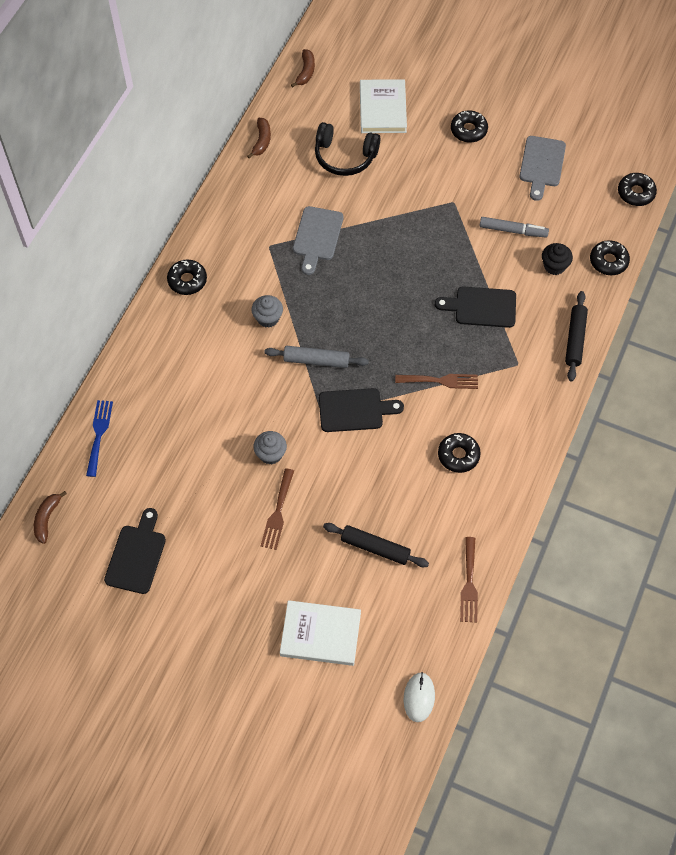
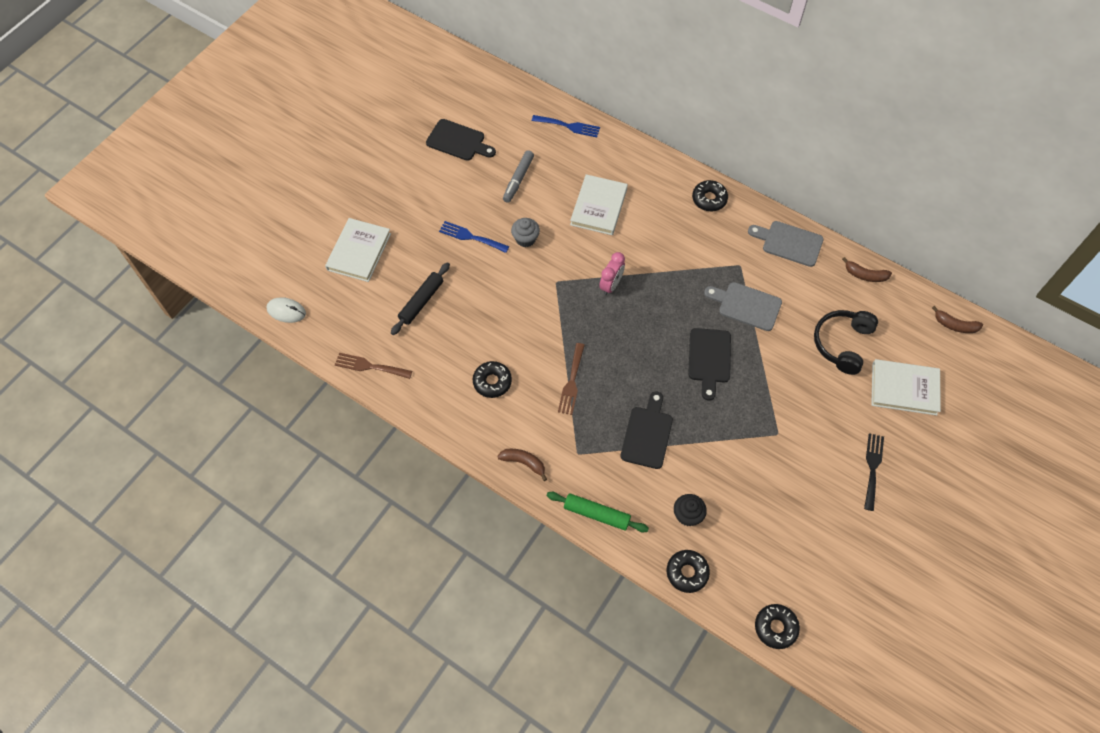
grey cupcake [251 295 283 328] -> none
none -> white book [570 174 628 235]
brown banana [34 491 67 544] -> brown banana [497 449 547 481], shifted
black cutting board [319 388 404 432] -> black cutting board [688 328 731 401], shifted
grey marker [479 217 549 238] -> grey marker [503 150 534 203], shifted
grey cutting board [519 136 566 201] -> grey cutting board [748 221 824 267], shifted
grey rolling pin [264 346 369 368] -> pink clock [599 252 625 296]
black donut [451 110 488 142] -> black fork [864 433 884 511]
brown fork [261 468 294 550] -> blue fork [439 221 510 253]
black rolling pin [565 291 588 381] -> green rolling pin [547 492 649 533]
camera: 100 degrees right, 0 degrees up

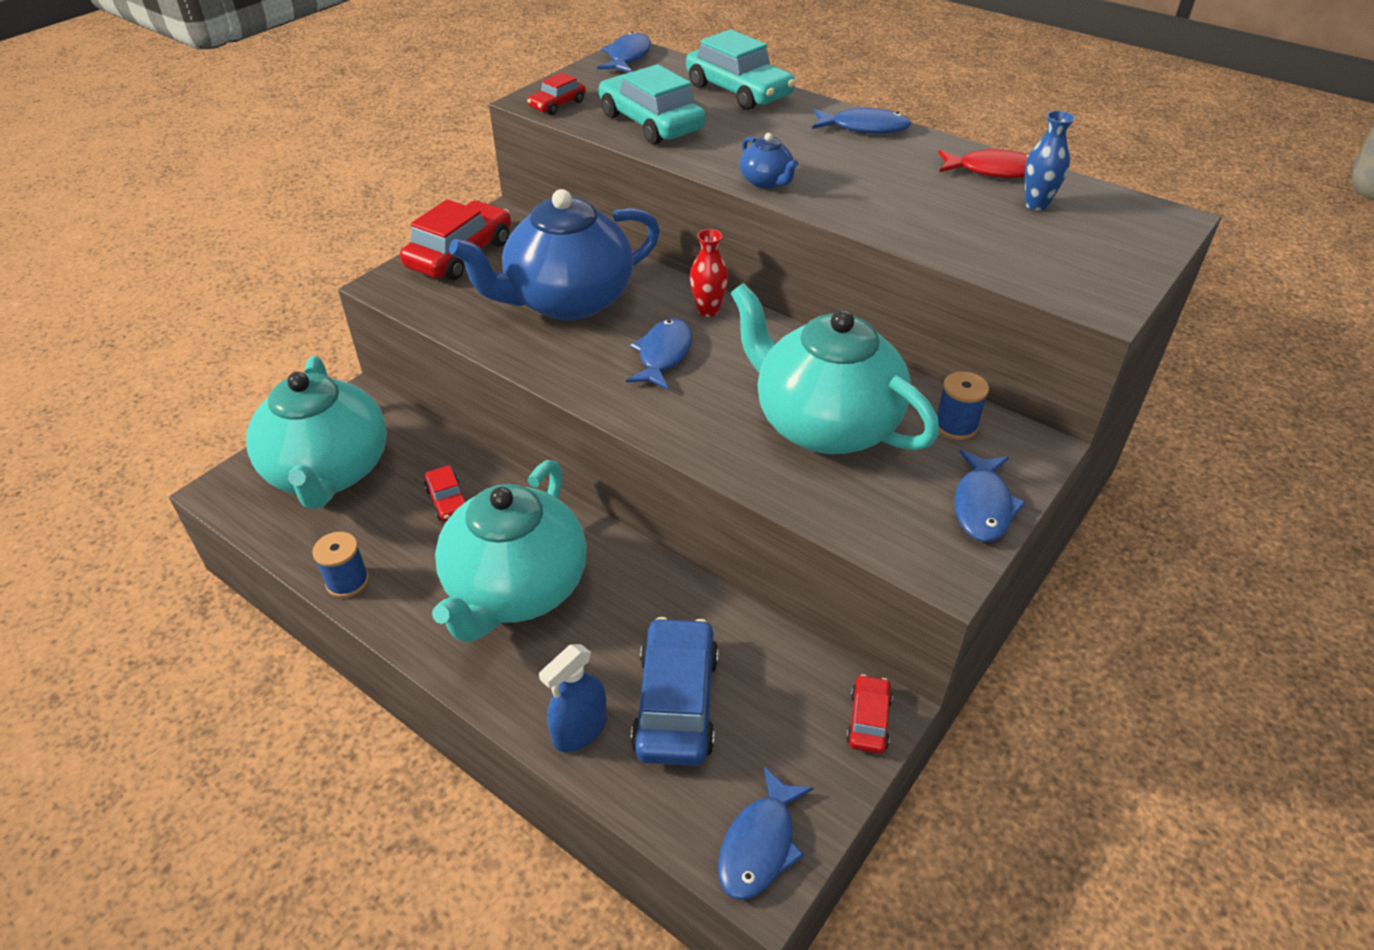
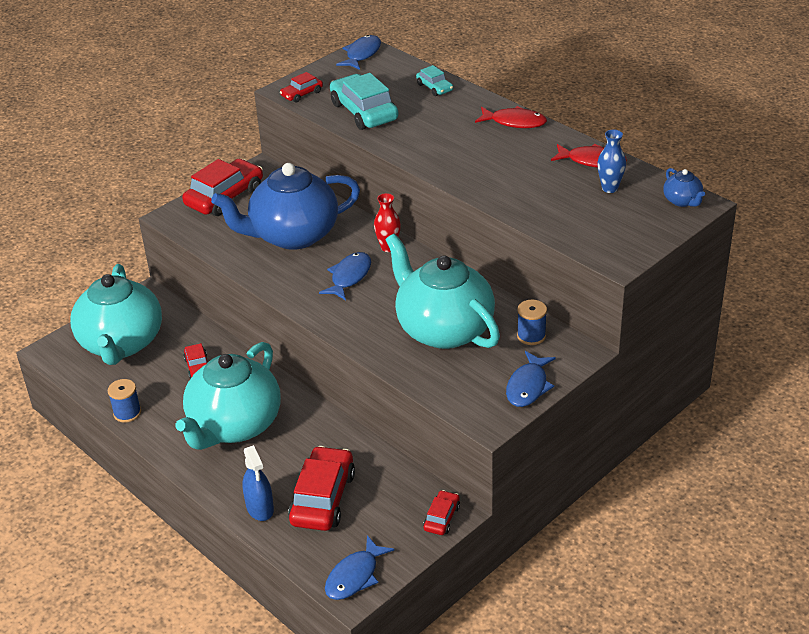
blue teapot [740 133 798 189] -> blue teapot [663 168 705 207], shifted
blue car [631 617 718 766] -> red car [288 446 355 531]
blue fish [812 107 911 134] -> red fish [475 106 547 128]
blue spray bottle [539 644 607 752] -> blue spray bottle [242 445 274 521], 75 degrees counterclockwise
turquoise car [686 29 796 110] -> turquoise car [416 65 453 96], x0.51
camera: 10 degrees right, 5 degrees down

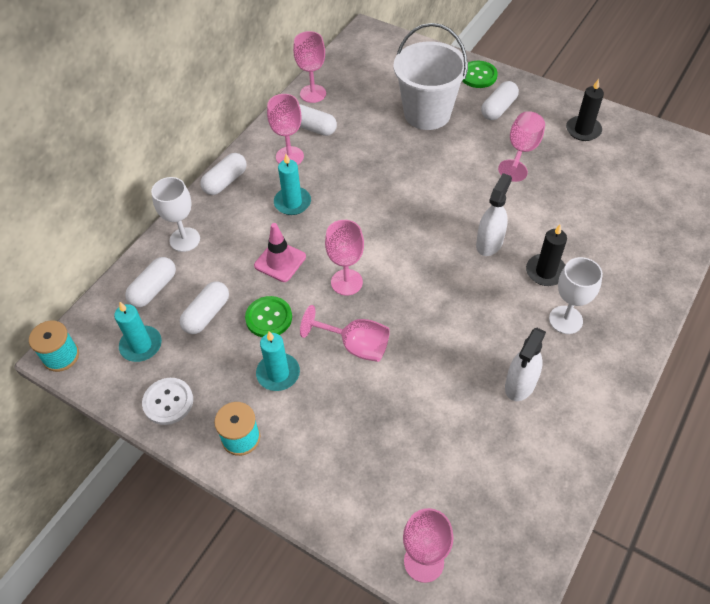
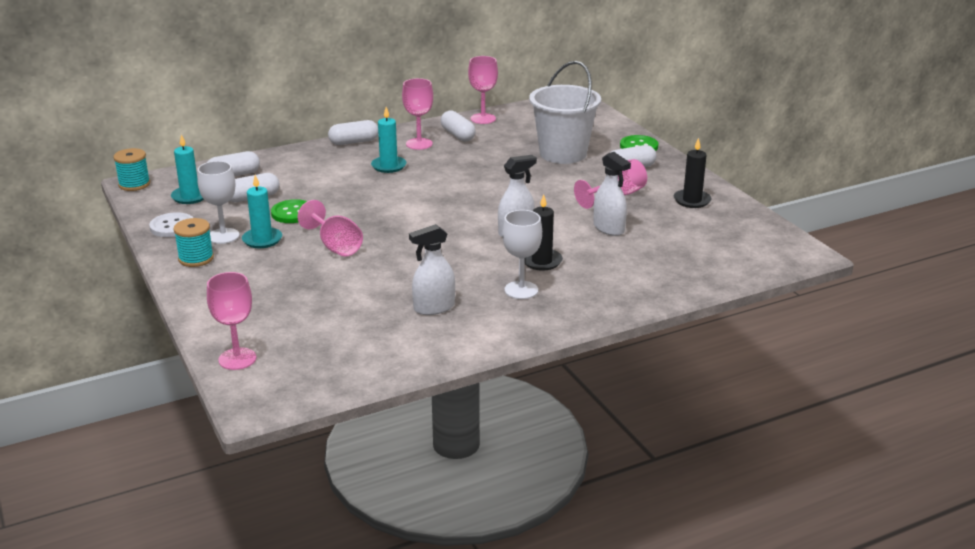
pink traffic cone [254 223 306 282] -> none
pink goblet [325 220 364 295] -> none
none -> white spray bottle [593 152 631 236]
white goblet [151 177 200 252] -> white goblet [197 161 239 244], shifted
camera: 30 degrees right, 25 degrees down

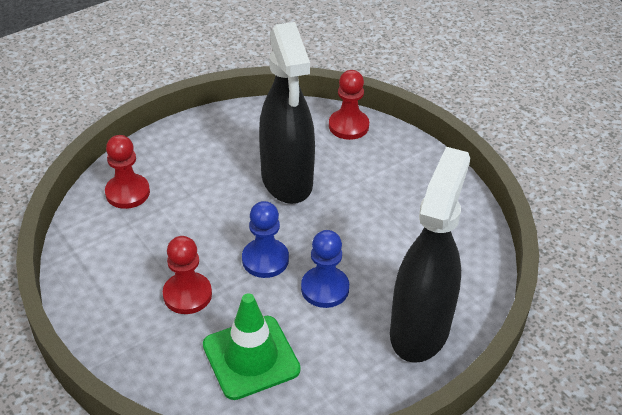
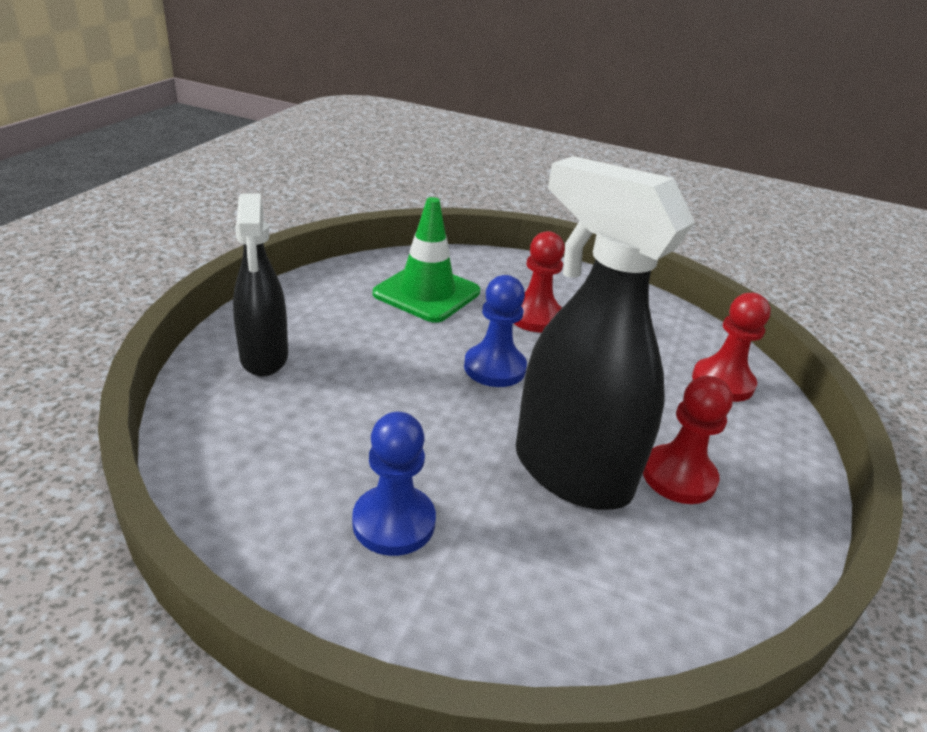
blue pawn [301 230 349 308] -> blue pawn [352 412 436 556], shifted
red pawn [329 70 369 140] -> red pawn [643 376 733 504], shifted
black spray bottle [390 147 470 363] -> black spray bottle [233 194 288 377], x0.63
camera: 145 degrees right, 10 degrees down

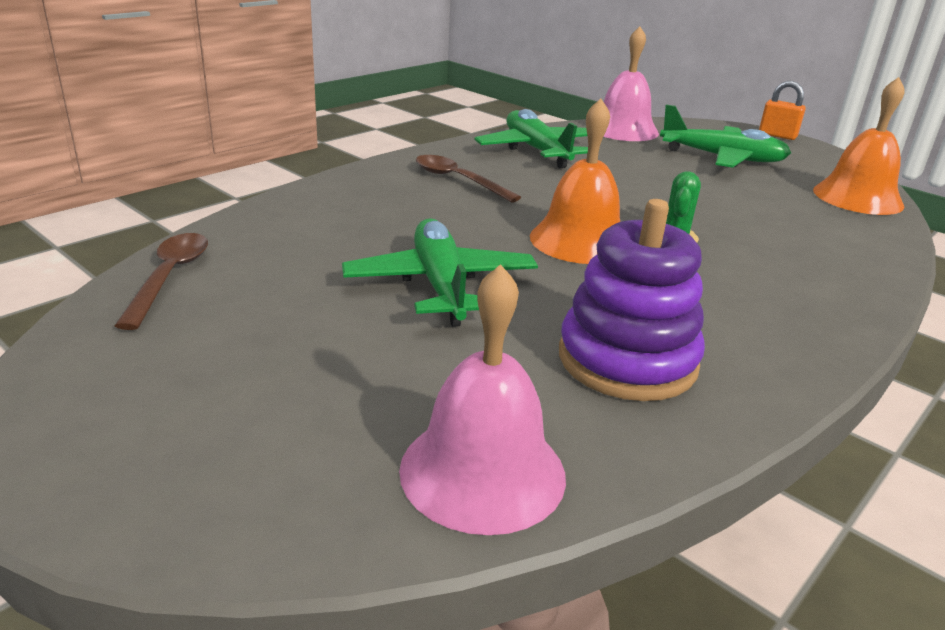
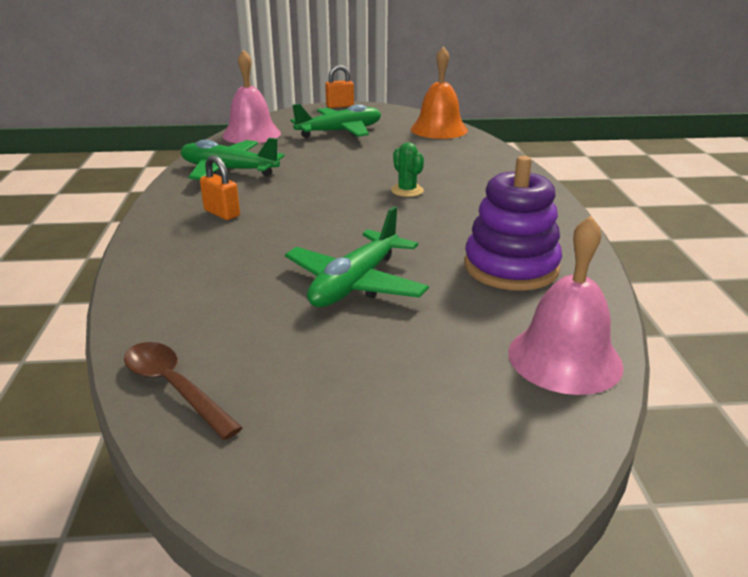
orange bell [530 98 620 264] -> none
brown spoon [416 155 521 203] -> orange padlock [200 155 240 220]
green plane [342 218 538 327] -> green plane [285 206 429 307], 90 degrees counterclockwise
camera: 45 degrees left, 0 degrees up

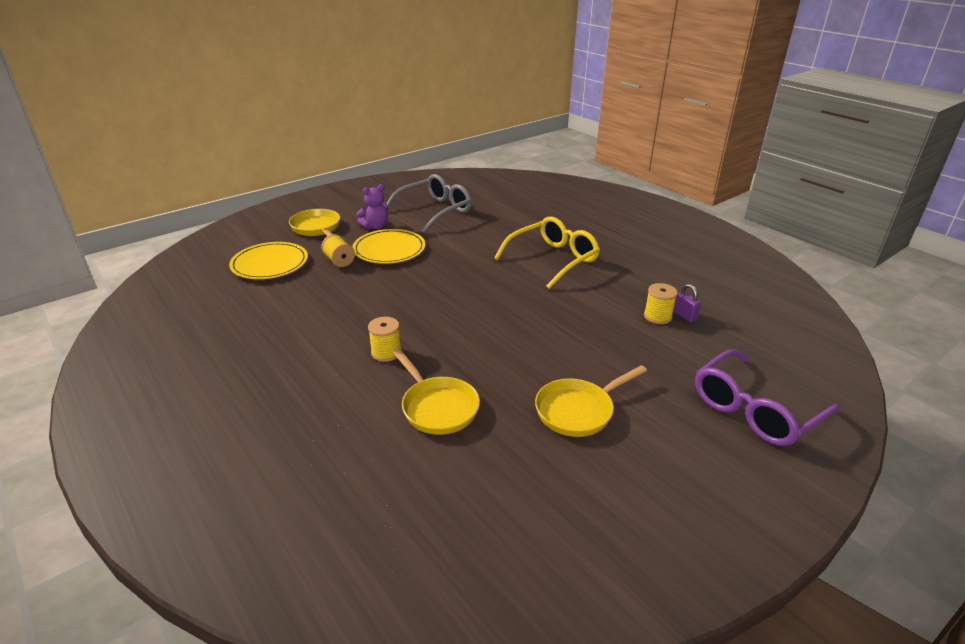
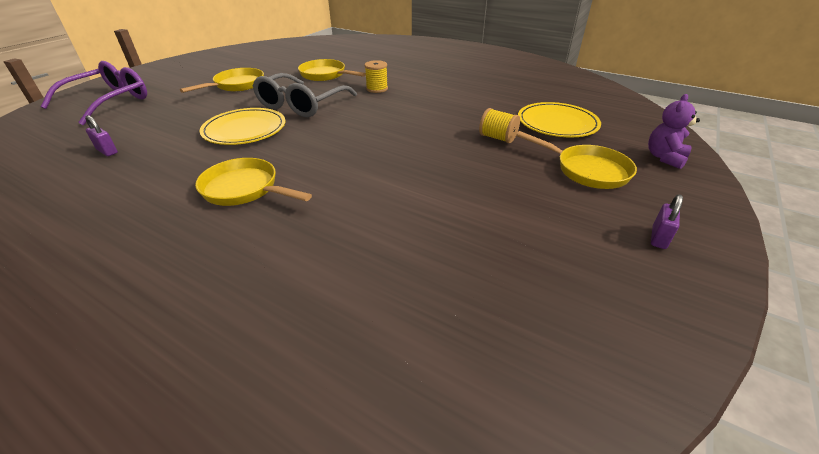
yellow spool [644 283 678 324] -> none
none -> purple padlock [651 194 683 249]
yellow plate [353 229 426 264] -> yellow plate [200 108 286 145], shifted
purple teddy bear [357 184 388 229] -> purple teddy bear [648 94 700 169], shifted
grey glasses [387 174 472 233] -> grey glasses [253 73 357 117], shifted
yellow glasses [494 216 600 289] -> yellow pan [195 158 312 206]
camera: 160 degrees right, 5 degrees up

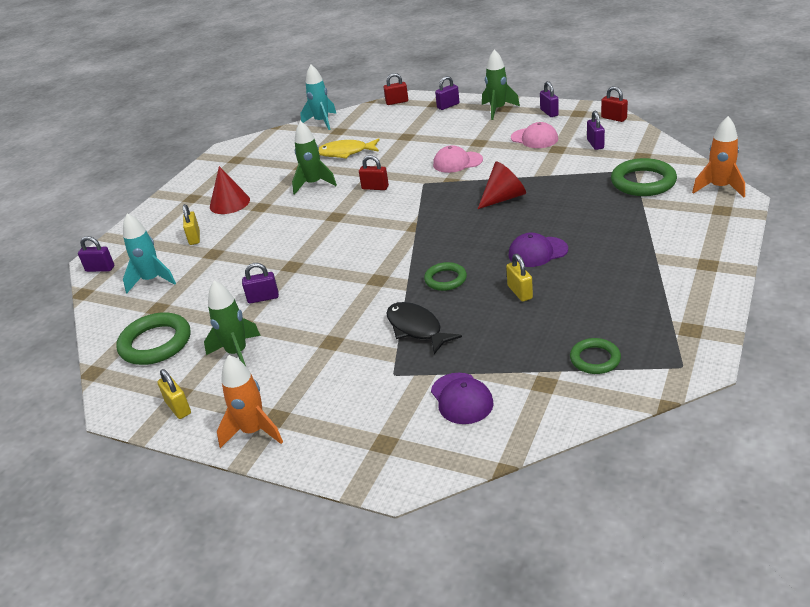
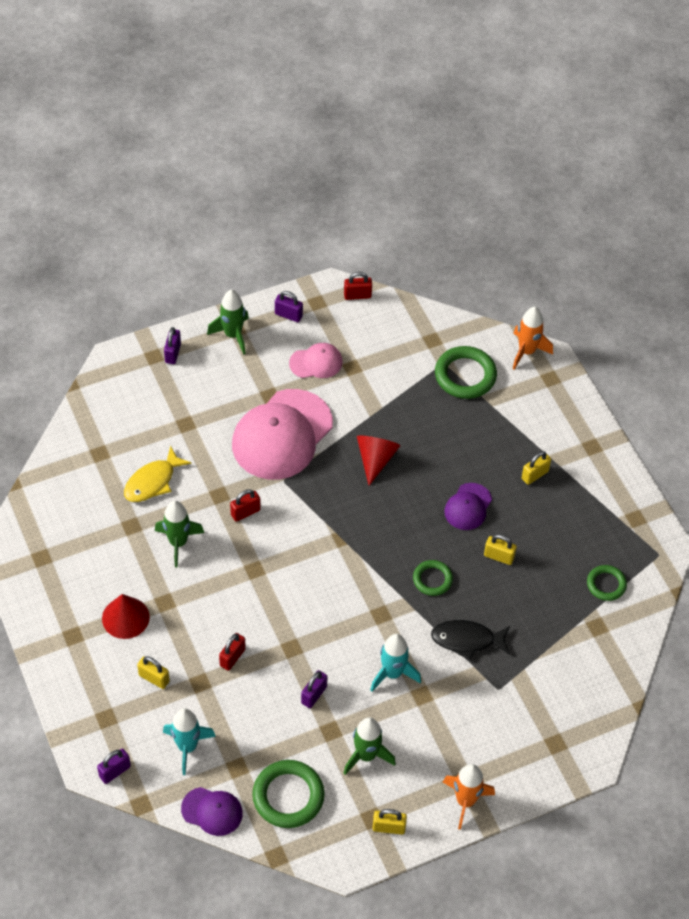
purple padlock [587 111 605 150] -> none
none -> yellow padlock [522 451 551 485]
turquoise rocket [300 64 337 130] -> turquoise rocket [370 634 421 692], shifted
red padlock [383 73 408 105] -> red padlock [219 633 246 671], shifted
purple cap [431 373 494 424] -> purple cap [181 787 243 836], shifted
pink cap [433 145 483 173] -> pink cap [232 389 333 480], x2.05
camera: 55 degrees left, 20 degrees up

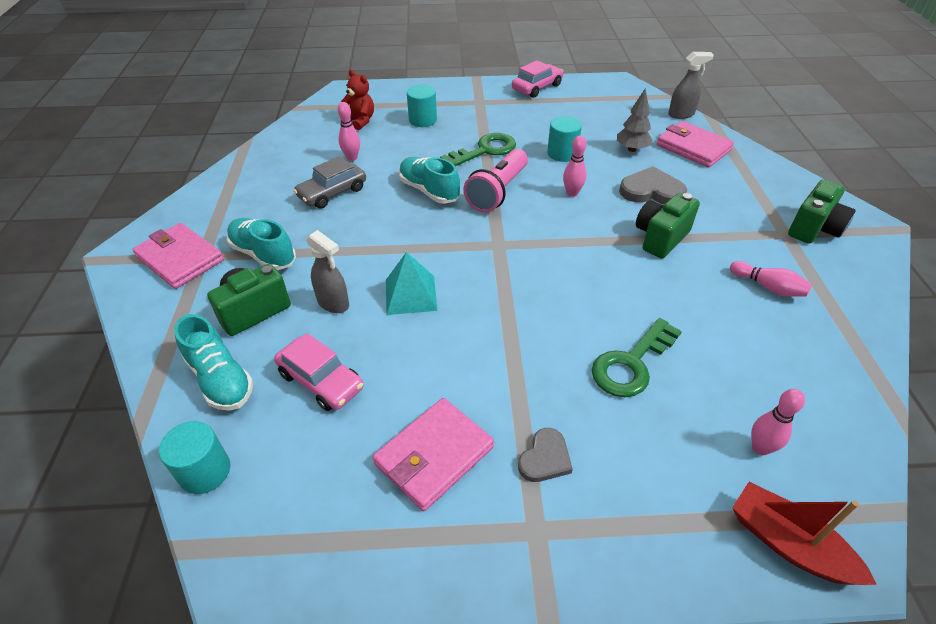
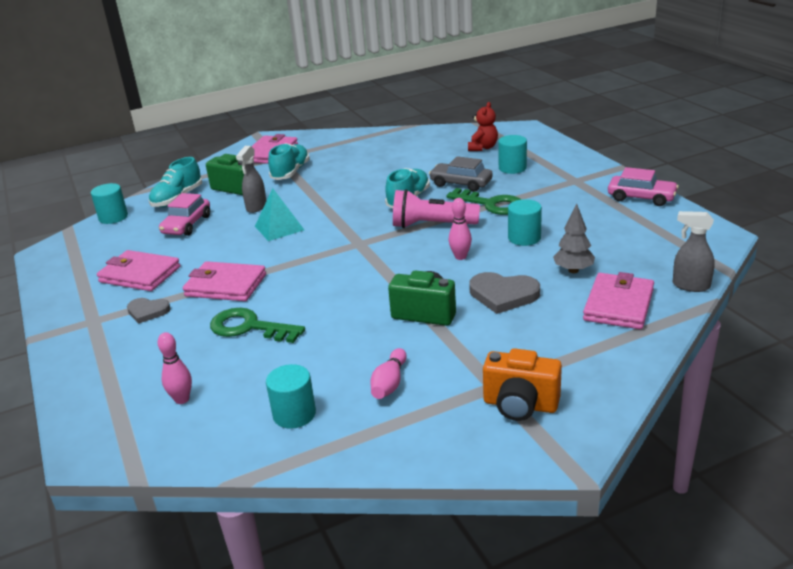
pink bowling pin [338 102 360 161] -> none
red boat [732 482 877 585] -> none
none -> pink wallet [183 261 266 301]
none -> turquoise cylinder [266 364 316 429]
grey car [293 156 366 209] -> grey car [429 156 493 192], shifted
green camera [788 179 856 244] -> orange camera [483 348 562 421]
grey heart [619 166 687 205] -> grey heart [469 272 540 314], 120 degrees clockwise
grey spray bottle [668 52 714 119] -> grey spray bottle [673 211 715 292], 150 degrees clockwise
camera: 70 degrees right, 15 degrees down

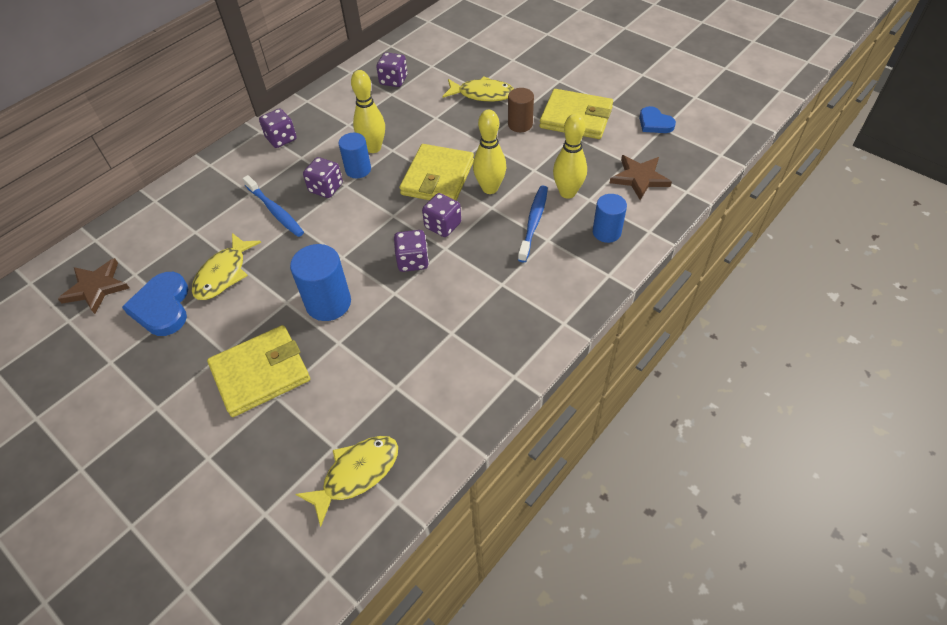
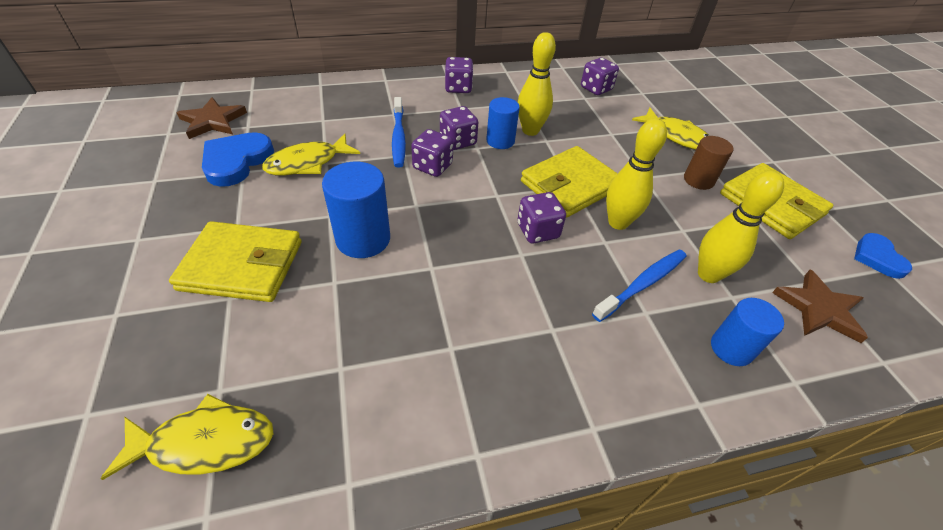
purple dice [394 230 429 272] -> purple dice [411 129 453 177], shifted
camera: 30 degrees right, 5 degrees down

